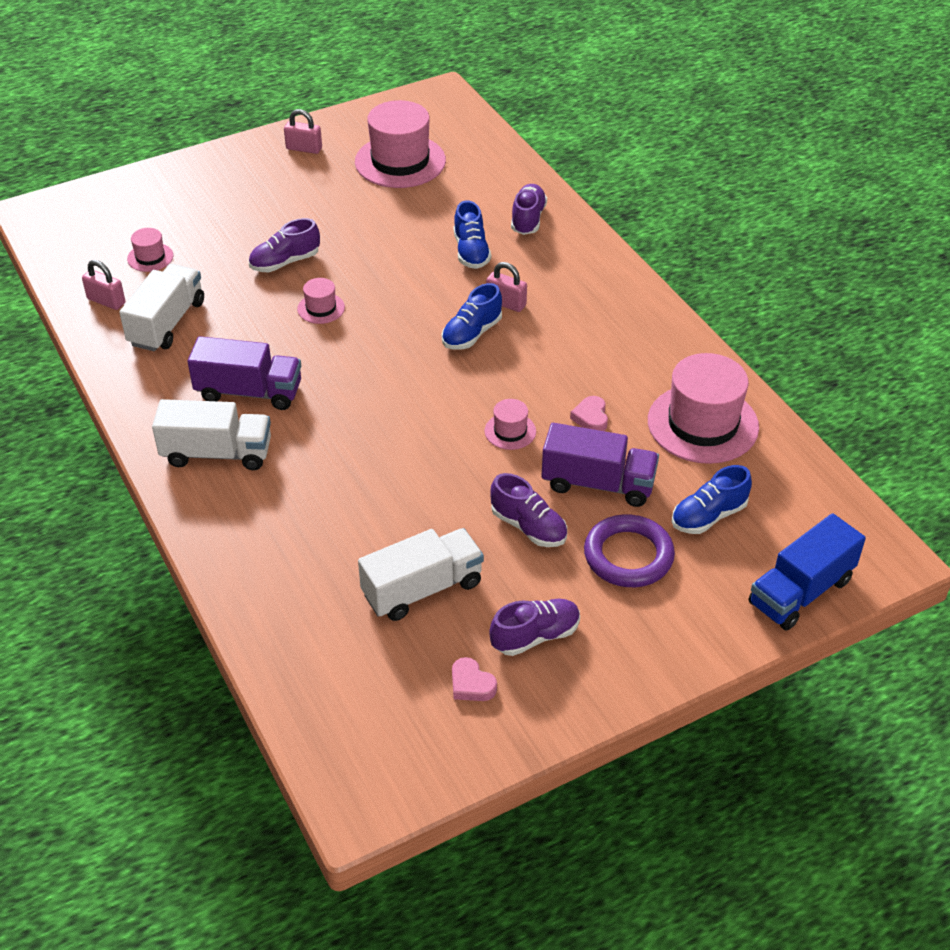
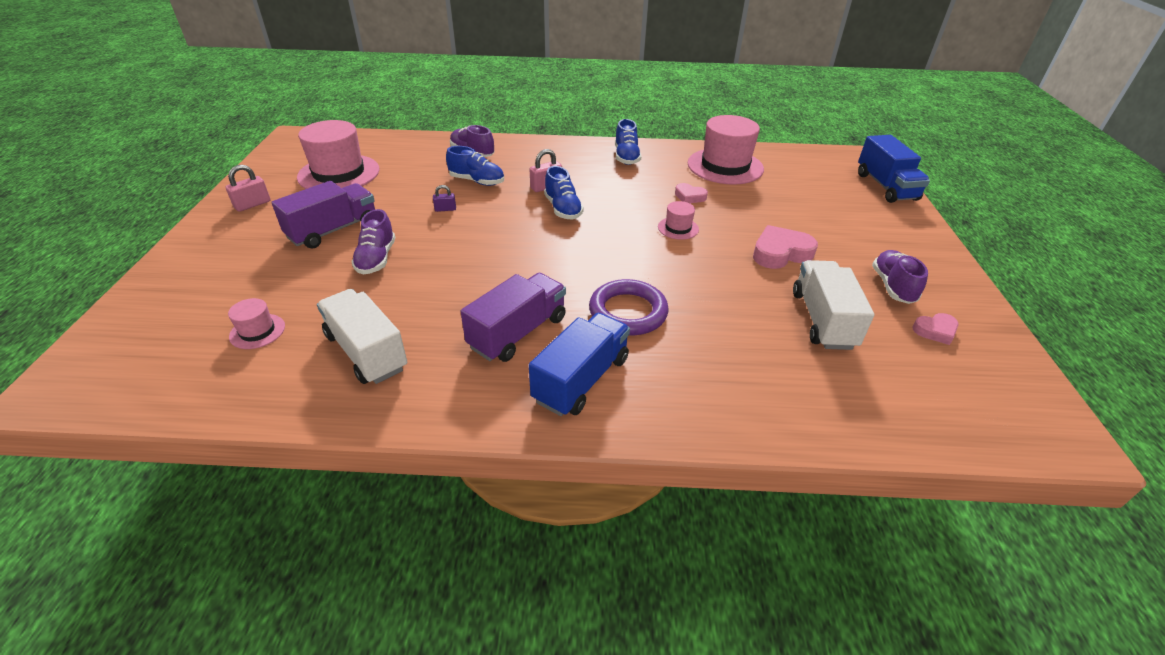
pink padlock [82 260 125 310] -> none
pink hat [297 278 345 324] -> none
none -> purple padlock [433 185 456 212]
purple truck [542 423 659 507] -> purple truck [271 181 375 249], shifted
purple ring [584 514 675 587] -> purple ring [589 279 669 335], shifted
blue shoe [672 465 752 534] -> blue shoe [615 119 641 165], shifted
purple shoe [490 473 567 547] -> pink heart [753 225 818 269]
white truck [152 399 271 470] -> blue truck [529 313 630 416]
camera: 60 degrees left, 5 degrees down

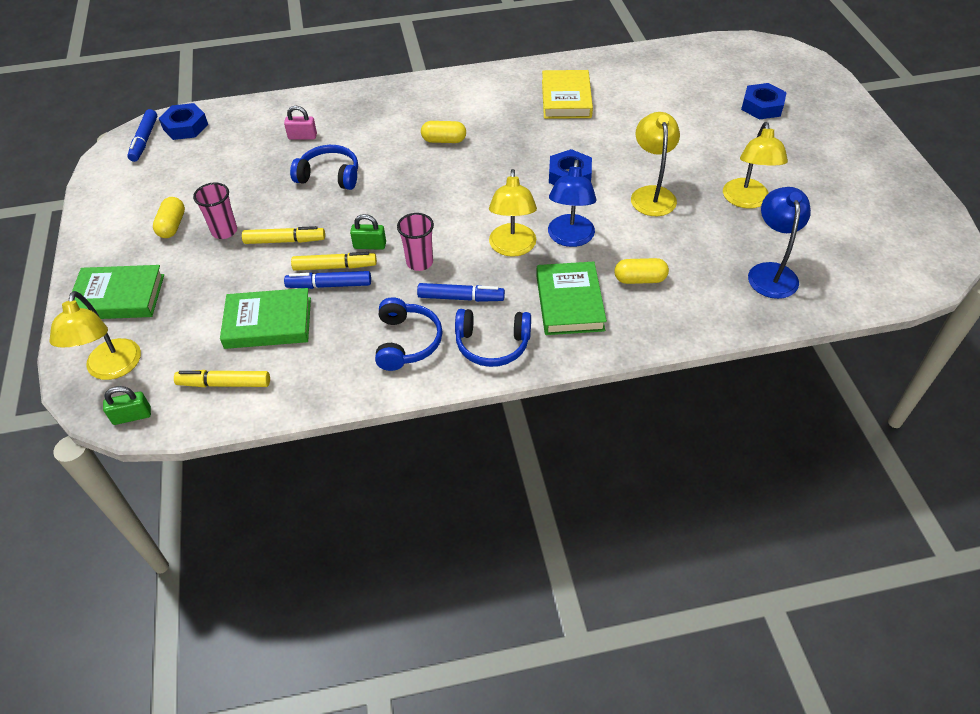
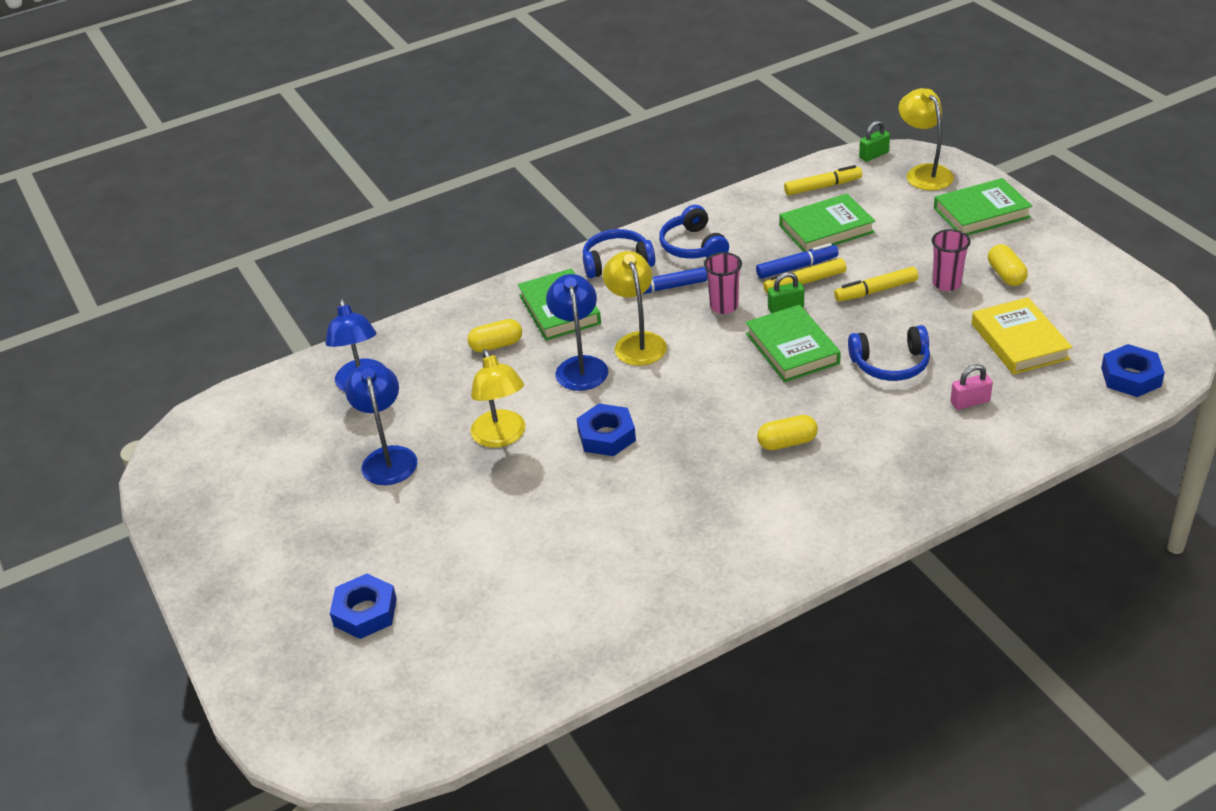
blue marker [127 109 157 162] -> none
none -> green book [746 305 841 382]
yellow book [542 70 593 119] -> yellow book [972 297 1072 375], shifted
yellow lamp [723 122 788 209] -> blue lamp [345 363 417 485]
camera: 165 degrees right, 10 degrees down

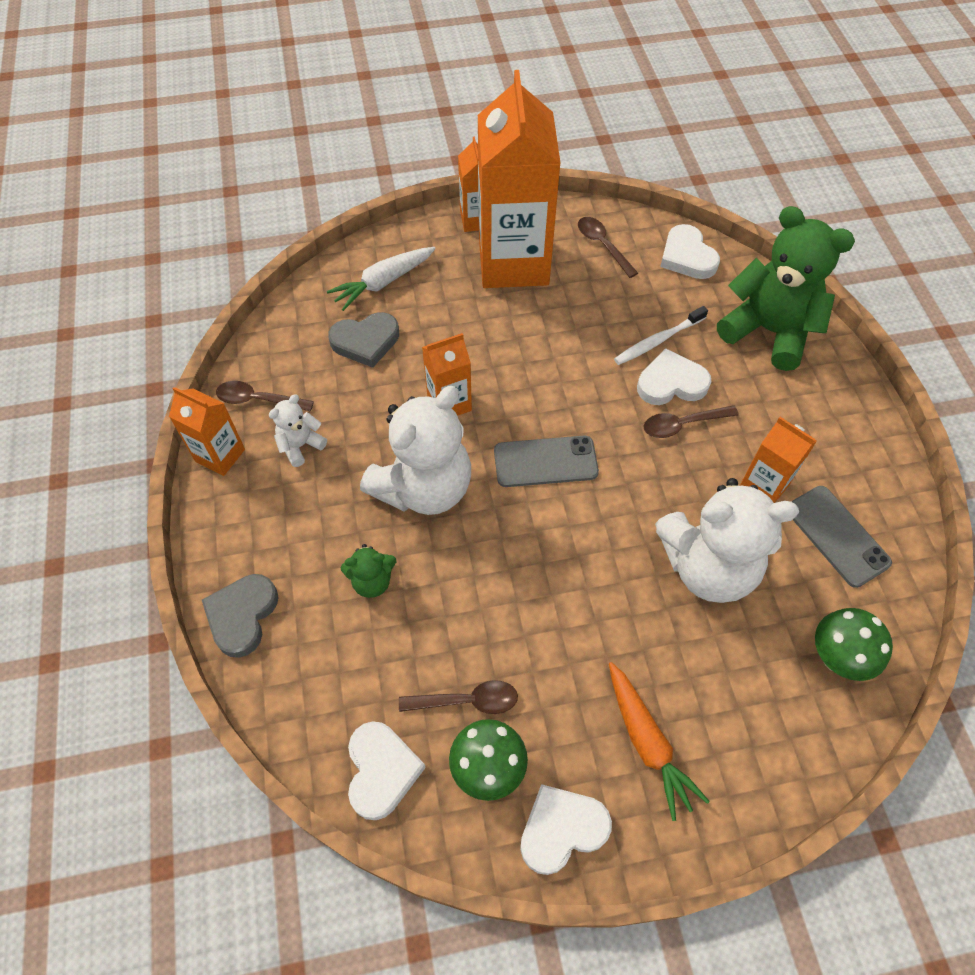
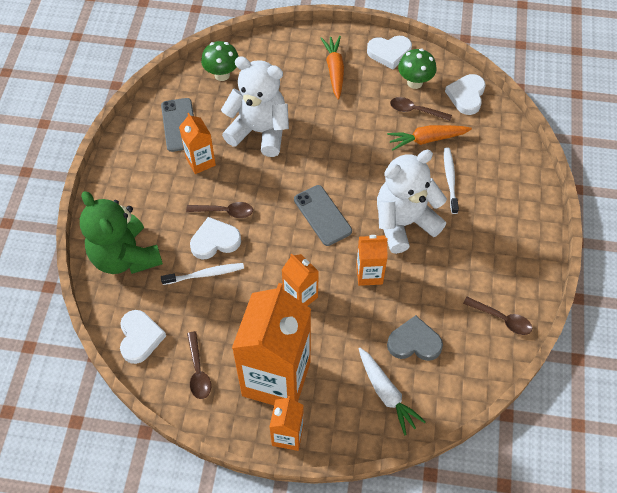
grey heart [202 574 279 658] -> none
white teddy bear [269 394 327 467] -> none
none -> orange carrot [387 125 472 151]
orange carton [169 387 245 476] -> orange carton [282 254 319 306], shifted
green teddy bear [341 544 397 598] -> white toothbrush [444 147 459 214]
white carrot [327 247 436 311] -> white carrot [359 348 426 435], 75 degrees clockwise
grey phone [494 435 599 487] -> grey phone [294 185 352 246], 45 degrees clockwise
white heart [637 348 711 405] -> white heart [190 217 241 260], 150 degrees clockwise
camera: 160 degrees left, 0 degrees up

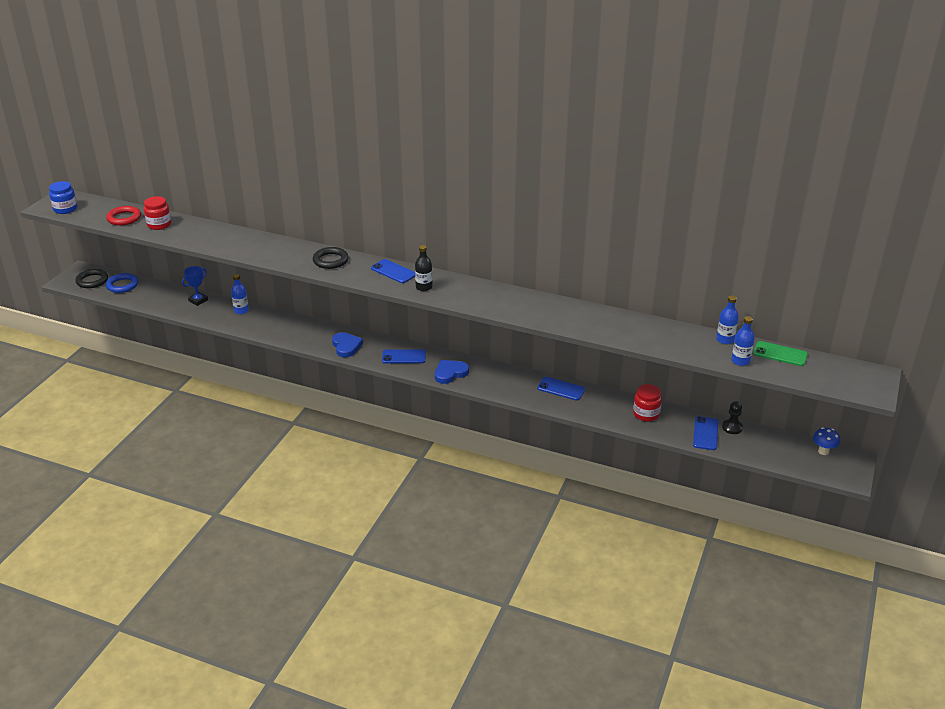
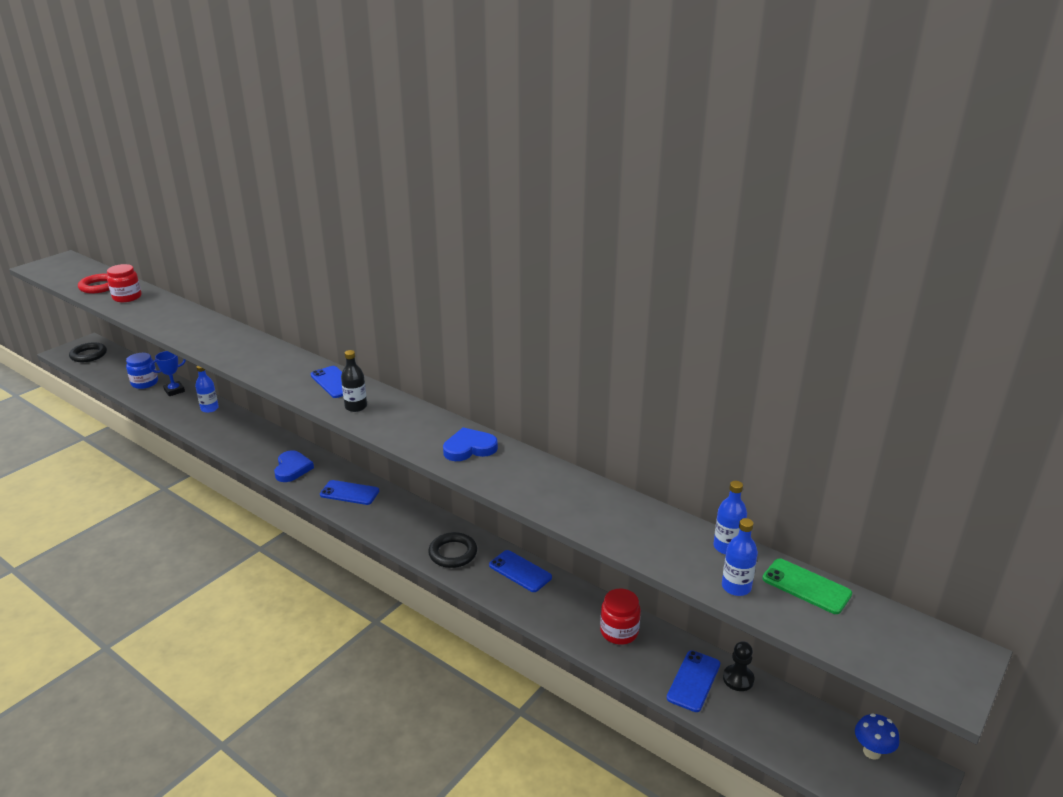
blue ring [106 273 138 293] -> none
blue jar [49 181 77 214] -> blue jar [126 353 158 389], shifted
black ring [313 247 349 269] -> black ring [428 532 477 568], shifted
blue heart [435 360 469 384] -> blue heart [443 427 498 461], shifted
camera: 15 degrees right, 5 degrees down

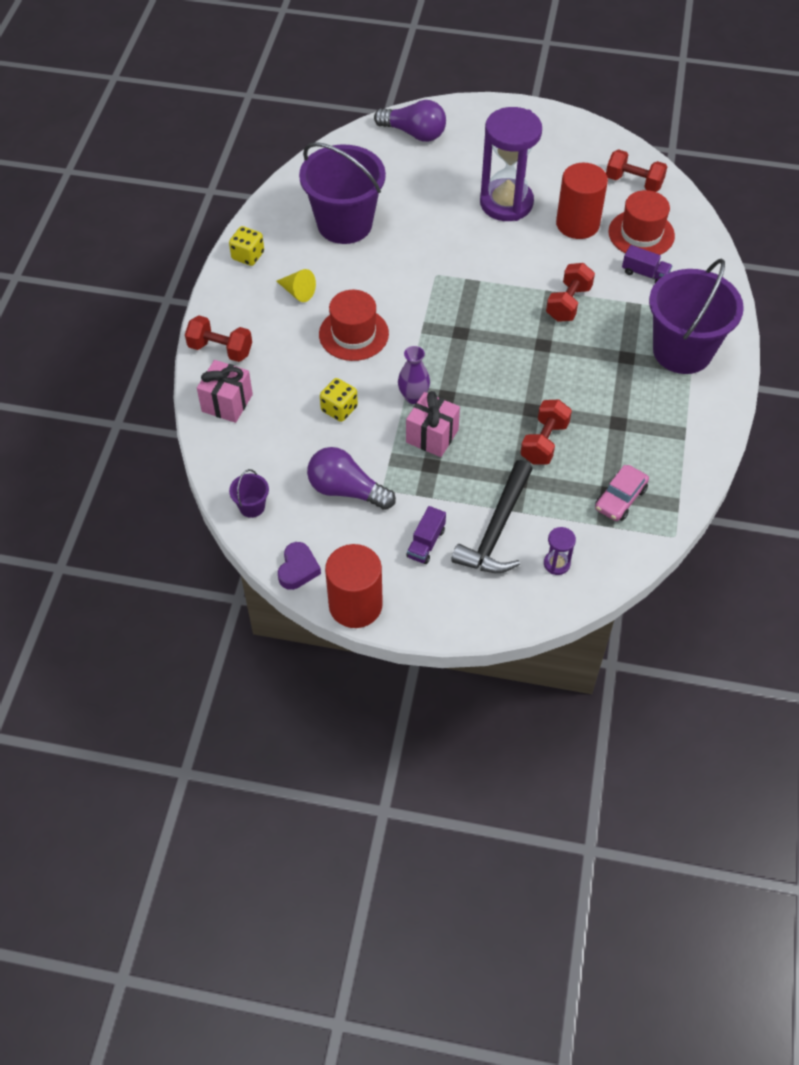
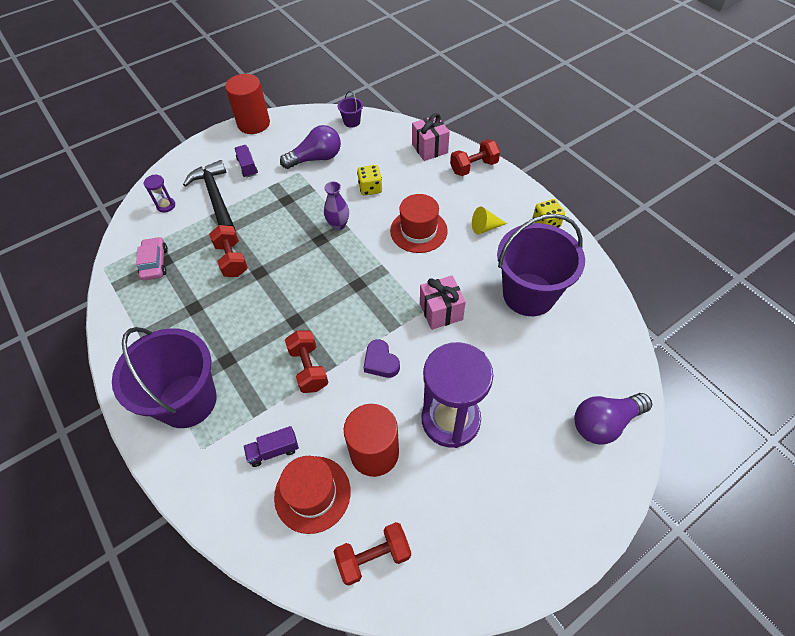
purple heart [278 542 321 590] -> purple heart [363 339 400 378], shifted
pink gift [406 391 460 457] -> pink gift [420 275 466 330], shifted
camera: 135 degrees right, 0 degrees up

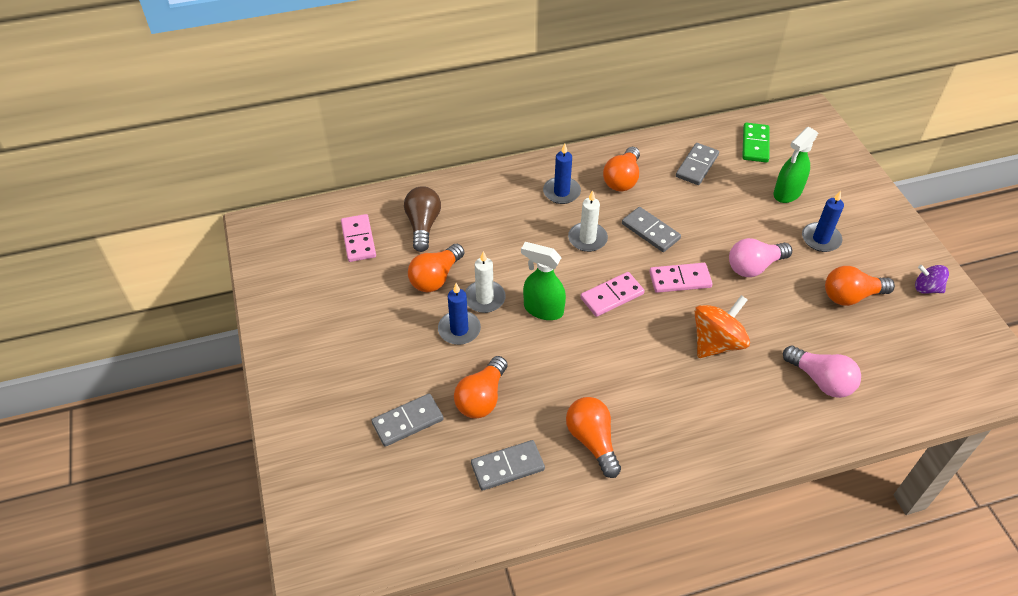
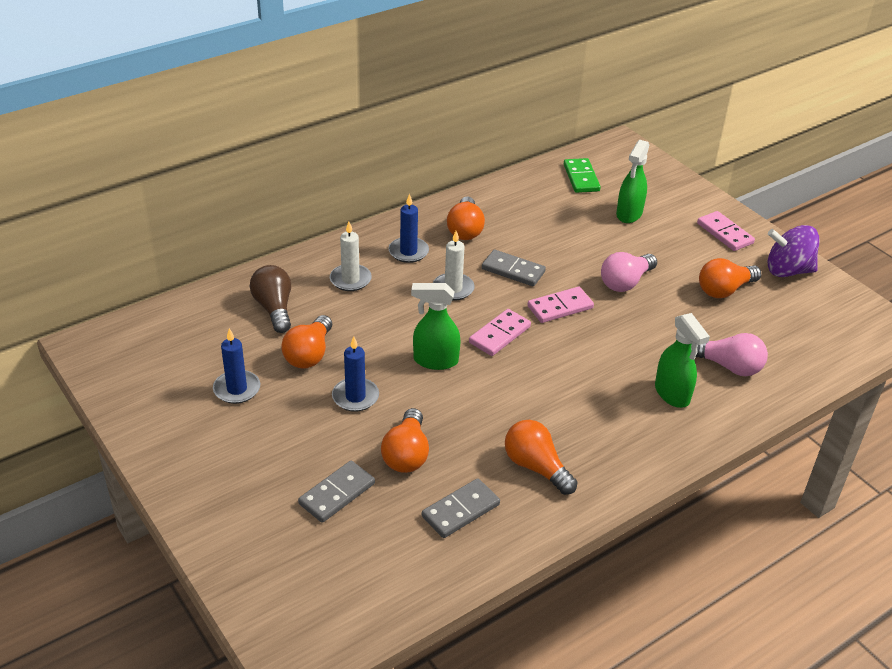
grey domino [676 143 719 185] -> none
orange spinning top [695 295 750 358] -> none
none -> green spray bottle [655 313 710 408]
pink domino [341 214 376 262] -> pink domino [697 211 755 251], shifted
white candle [465 251 506 313] -> white candle [330 222 372 291], shifted
blue candle [802 190 844 252] -> blue candle [213 328 260 404], shifted
purple spinning top [915 265 949 294] -> purple spinning top [768 225 820 277], x1.72
camera: 20 degrees left, 10 degrees down

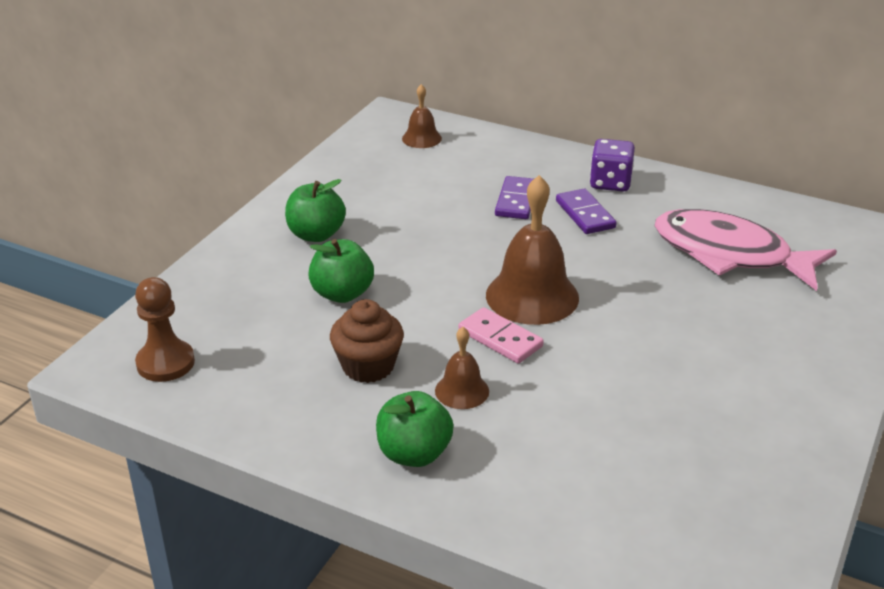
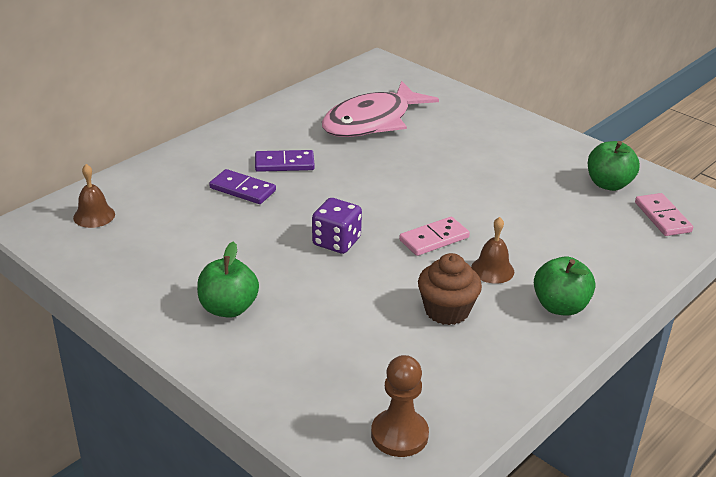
brown bell [486 175 579 325] -> none
none -> pink domino [635 193 693 236]
green apple [308 239 374 303] -> green apple [588 141 640 191], shifted
purple dice [590 139 635 192] -> purple dice [312 198 362 254], shifted
camera: 75 degrees left, 0 degrees up

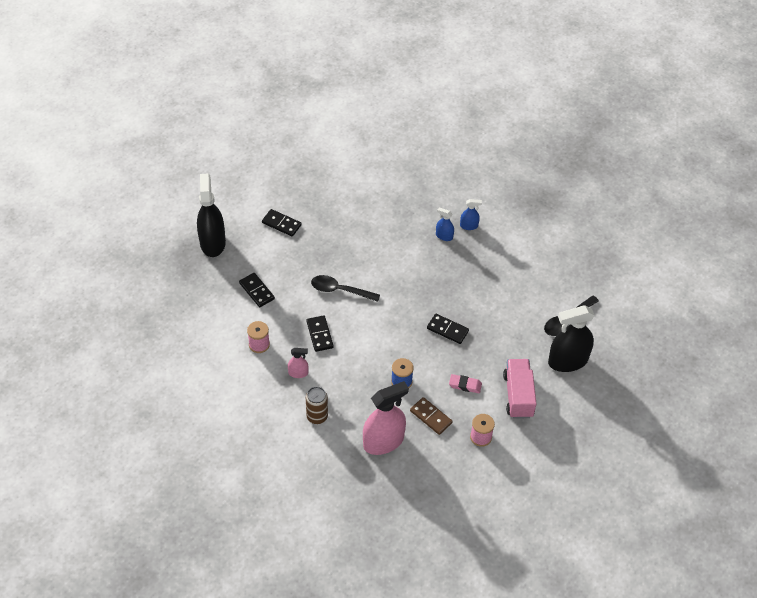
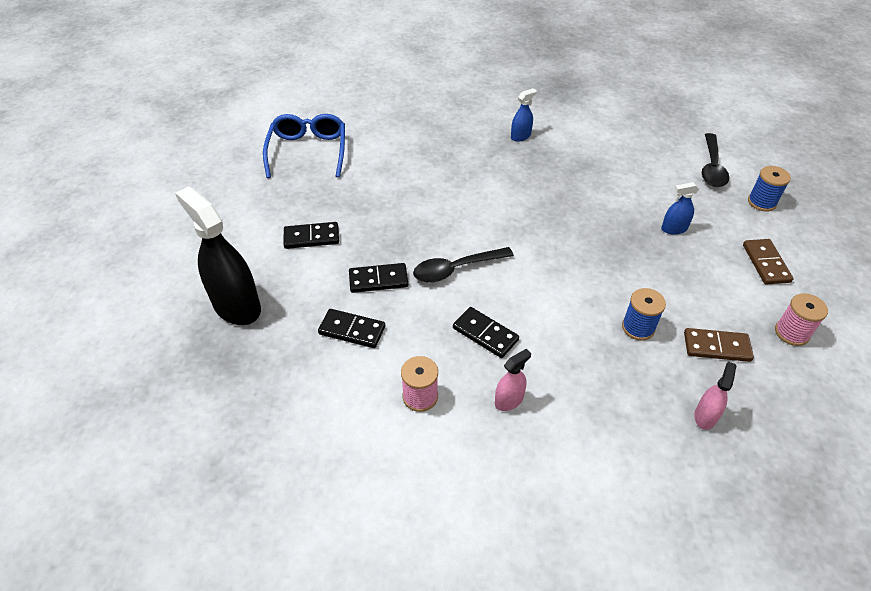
brown can [306 387 328 424] -> none
pink eraser [449 374 482 393] -> none
none -> blue glasses [263 114 345 178]
black domino [427 314 469 344] -> black domino [349 263 408 293], shifted
blue spray bottle [436 207 454 241] -> blue spray bottle [661 182 699 235], shifted
pink truck [503 359 537 418] -> brown domino [743 239 794 285]
black spray bottle [548 305 595 372] -> blue spool [748 166 791 212]
pink spray bottle [363 381 409 455] -> pink spray bottle [694 362 736 430], x0.47
camera: 35 degrees left, 5 degrees down

